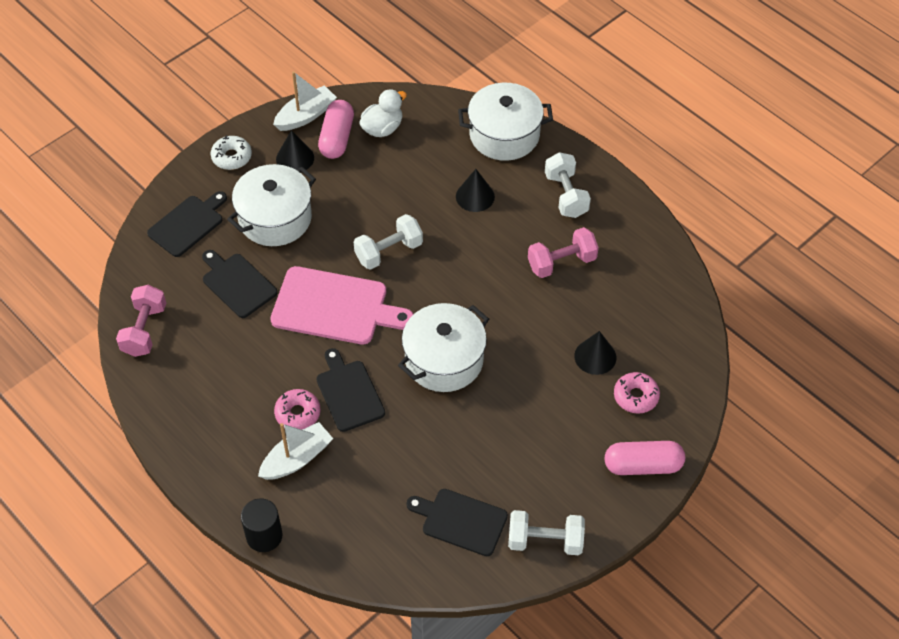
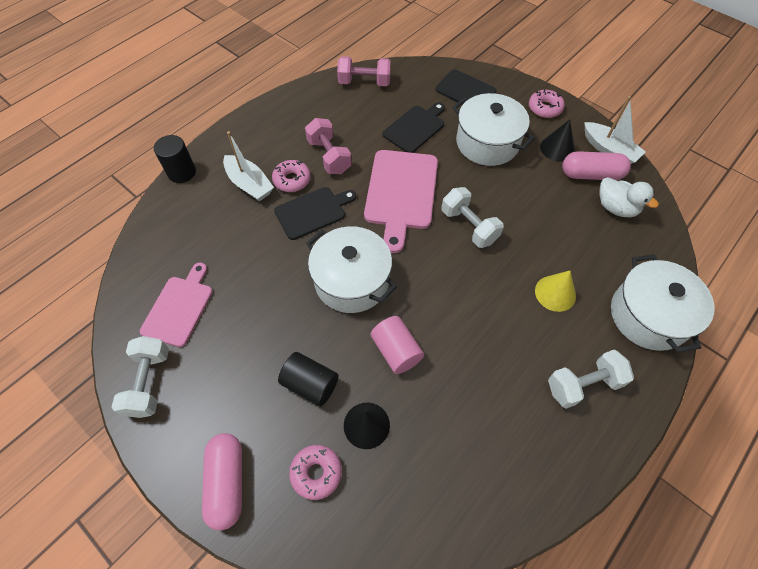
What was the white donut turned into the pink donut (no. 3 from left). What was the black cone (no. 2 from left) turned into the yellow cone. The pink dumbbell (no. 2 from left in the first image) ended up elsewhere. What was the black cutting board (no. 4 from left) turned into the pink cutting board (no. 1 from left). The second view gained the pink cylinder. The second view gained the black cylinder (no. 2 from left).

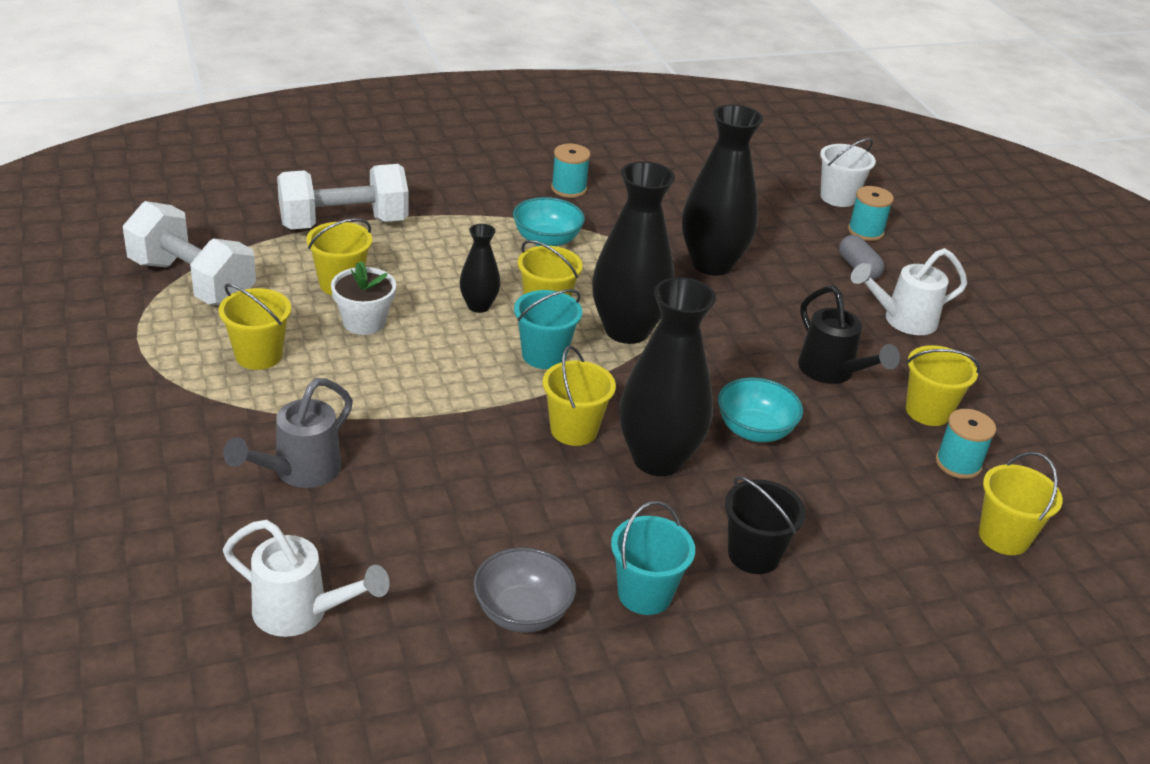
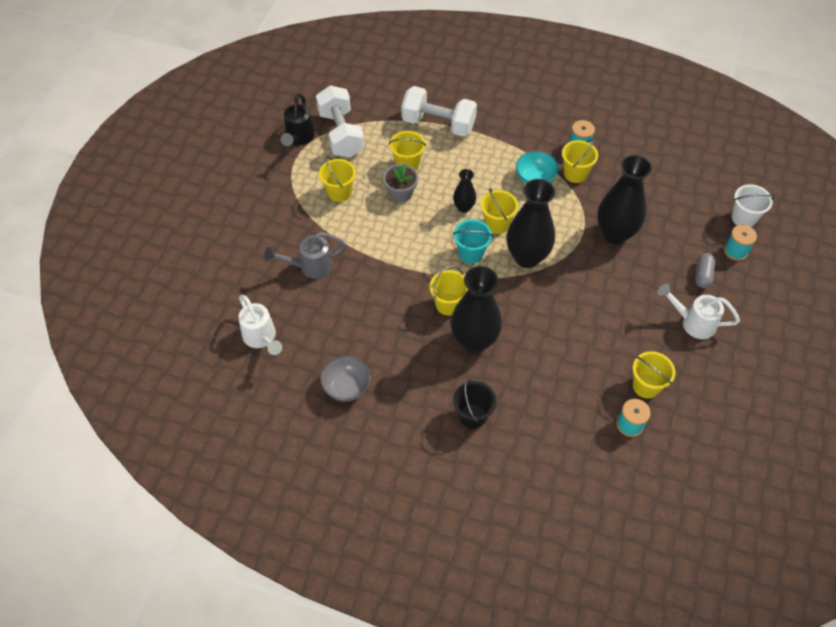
What was the white flower pot turned into the grey flower pot. The black watering can ended up elsewhere. The second view lost the turquoise bowl (no. 2 from left). The yellow bucket (no. 6 from left in the first image) ended up elsewhere. The second view lost the turquoise bucket (no. 2 from left).

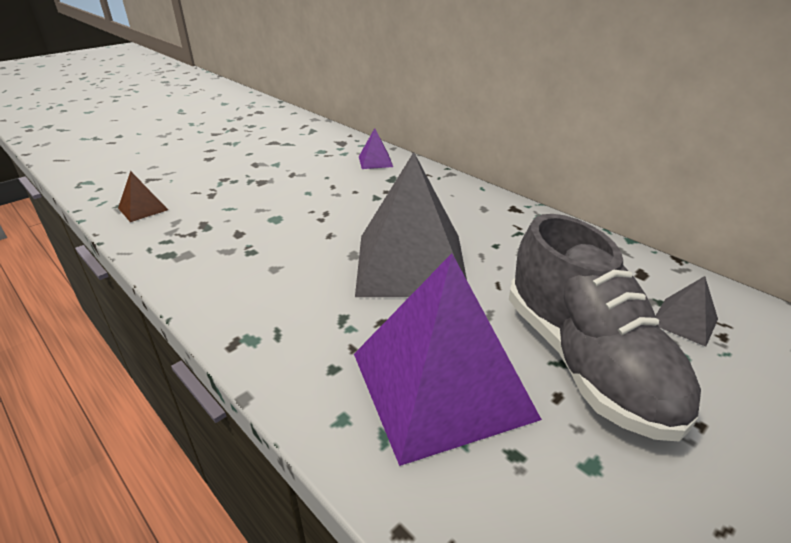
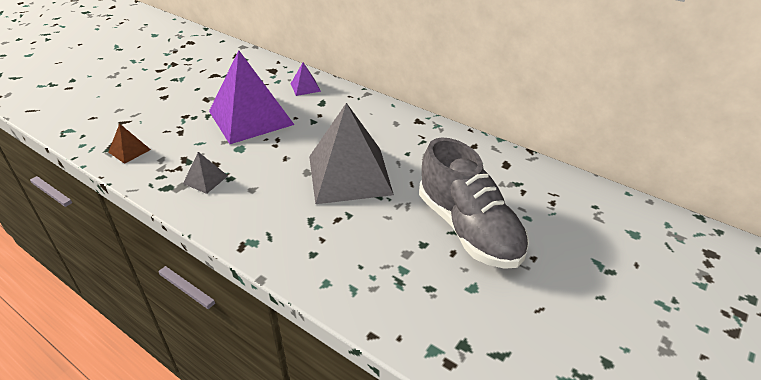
The purple pyramid (no. 2 from left in the first image) ended up elsewhere. The grey pyramid (no. 2 from left in the first image) ended up elsewhere.

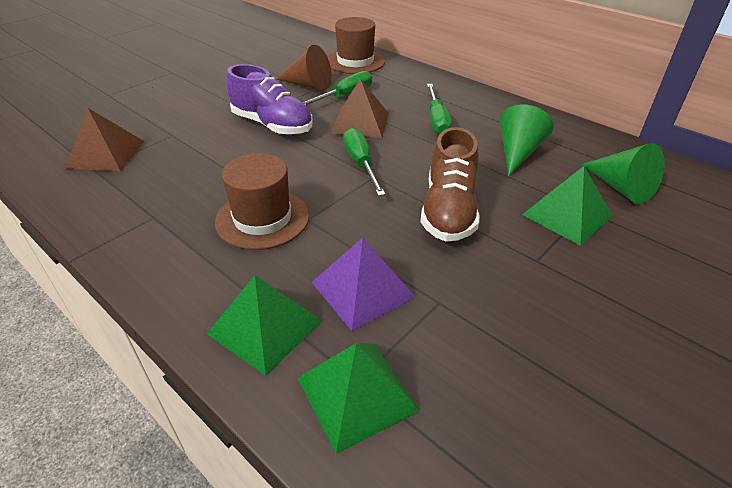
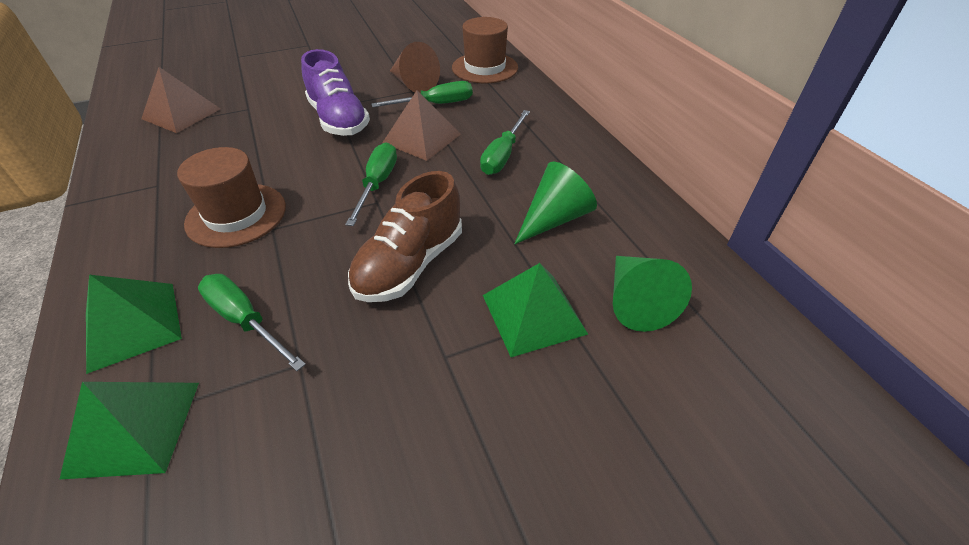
Where the purple pyramid stood, the green screwdriver (no. 1 from left) came to stand.

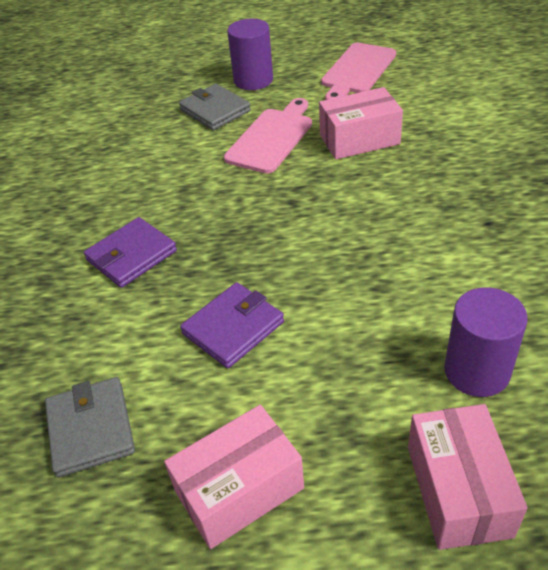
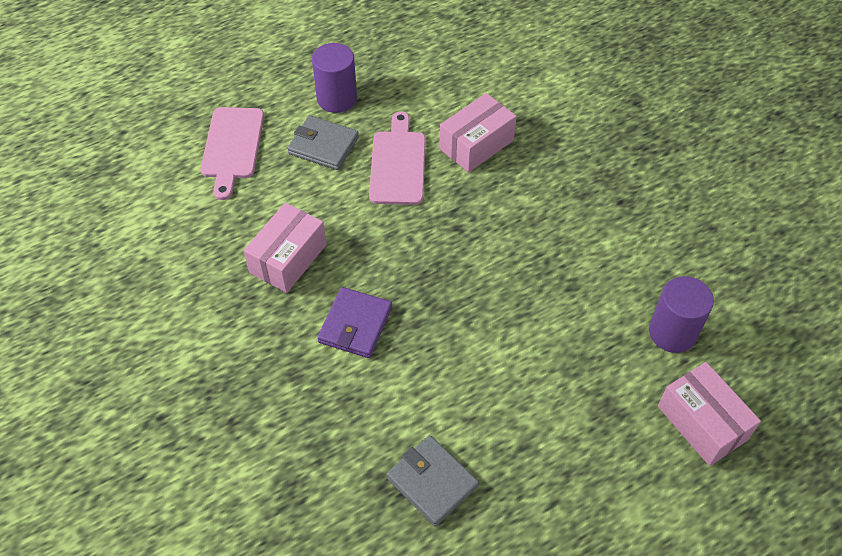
The pink cutting board (no. 2 from left in the first image) ended up elsewhere. The second view lost the purple wallet (no. 2 from left). The pink box (no. 1 from left) ended up elsewhere.

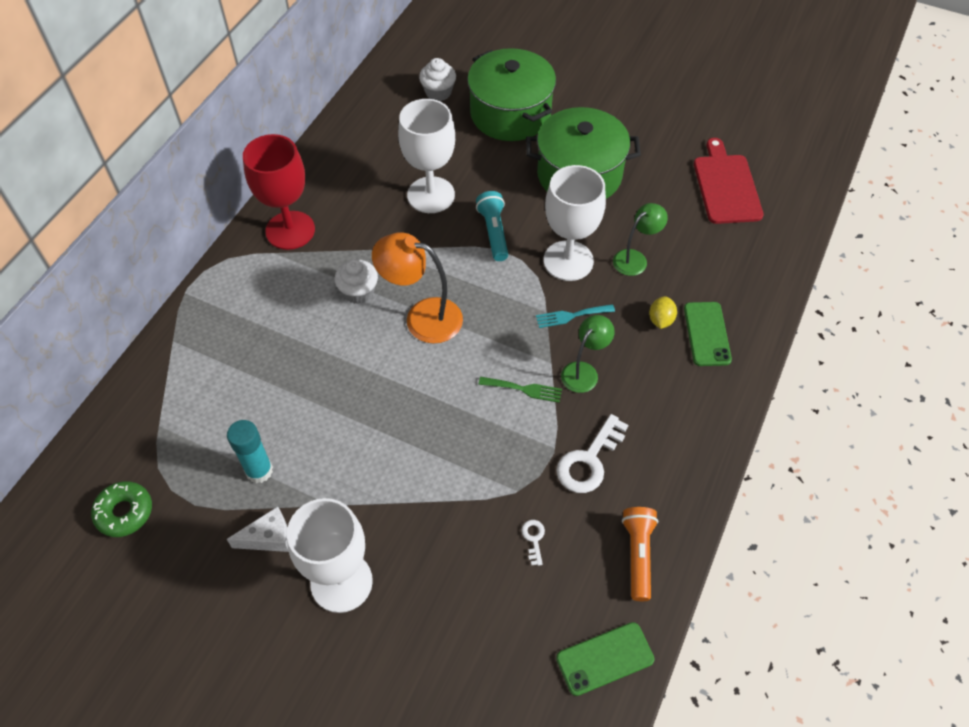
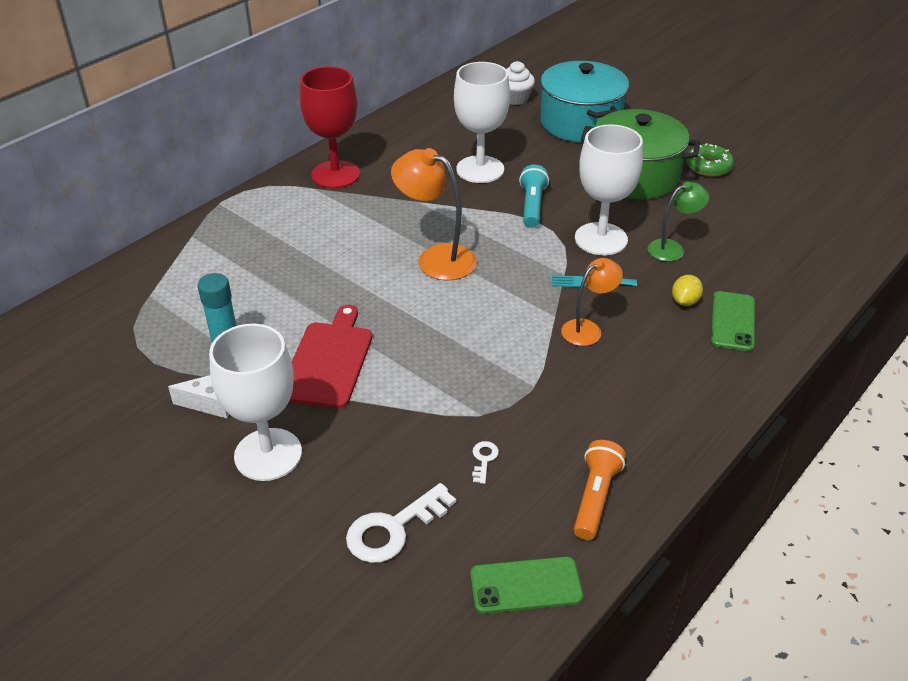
What was the green pot (no. 1 from left) turned into the turquoise pot. The red cutting board ended up elsewhere. The second view lost the white cupcake (no. 1 from left). What was the green lamp (no. 1 from left) turned into the orange lamp (no. 2 from left). The second view lost the green fork. The white key (no. 2 from left in the first image) ended up elsewhere. The green donut ended up elsewhere.

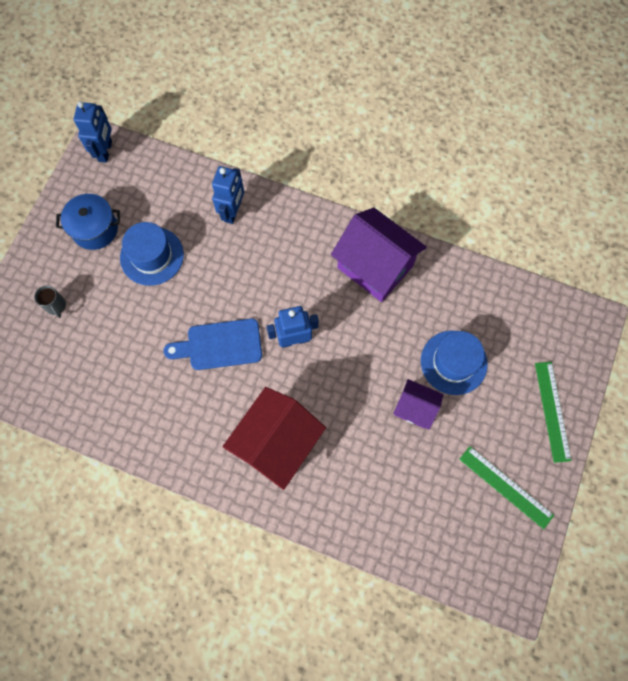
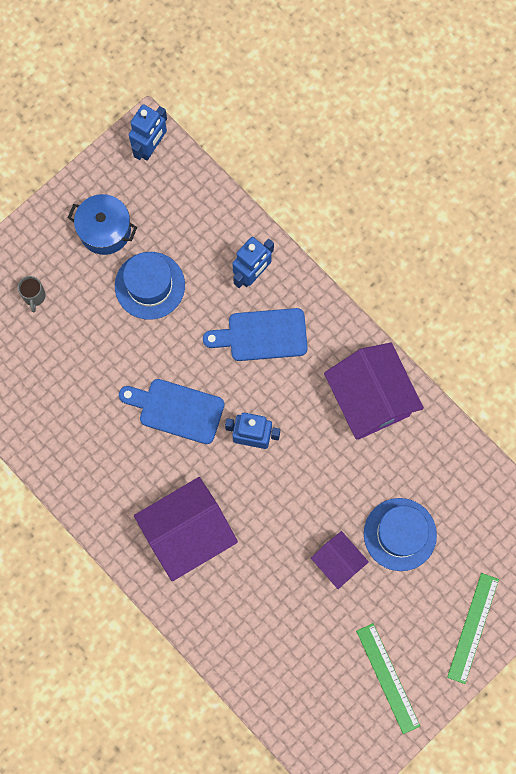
What was the red house turned into the purple house (no. 1 from left). The second view gained the blue cutting board (no. 2 from left).

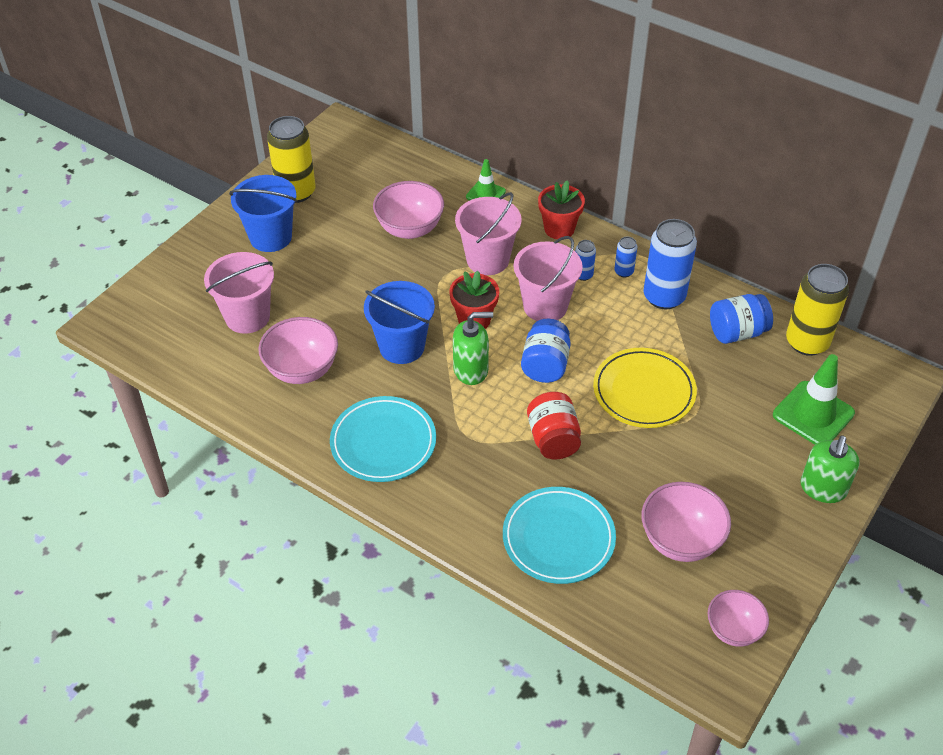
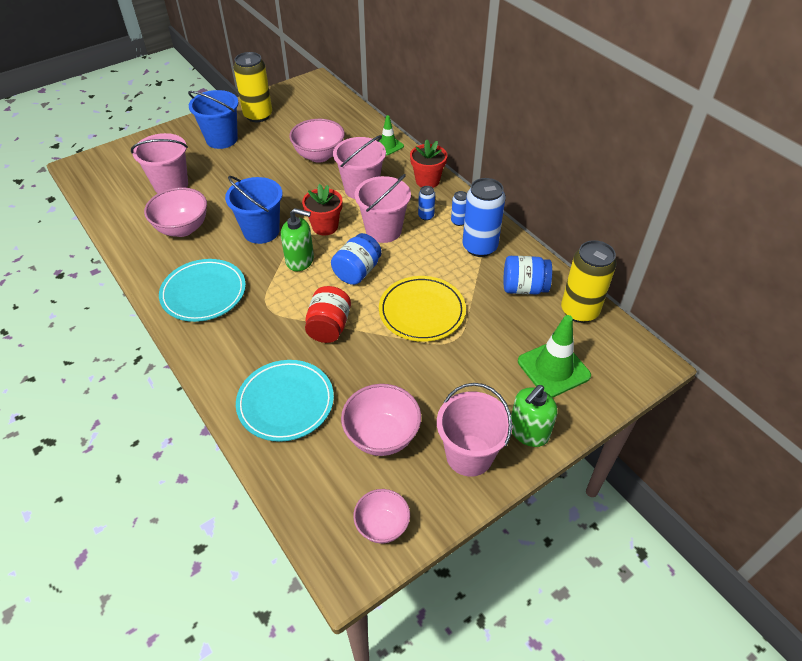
The second view gained the pink bucket (no. 4 from left).

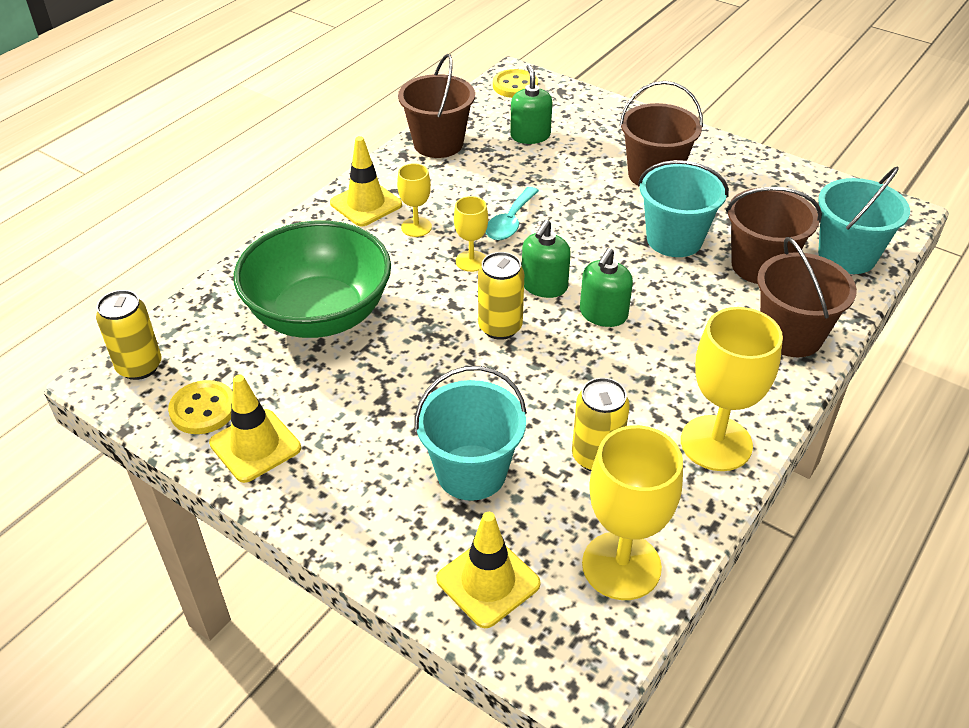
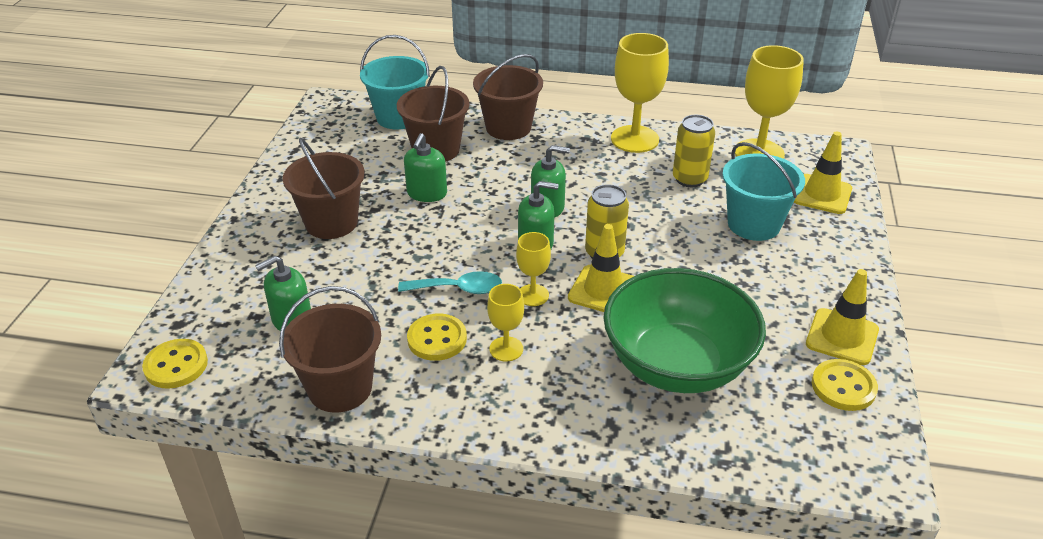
The yellow traffic cone (no. 2 from left in the first image) ended up elsewhere. Where the turquoise bucket (no. 2 from left) stood, the green soap dispenser (no. 2 from left) came to stand. The second view lost the yellow can (no. 1 from left). The second view gained the yellow button (no. 2 from left).

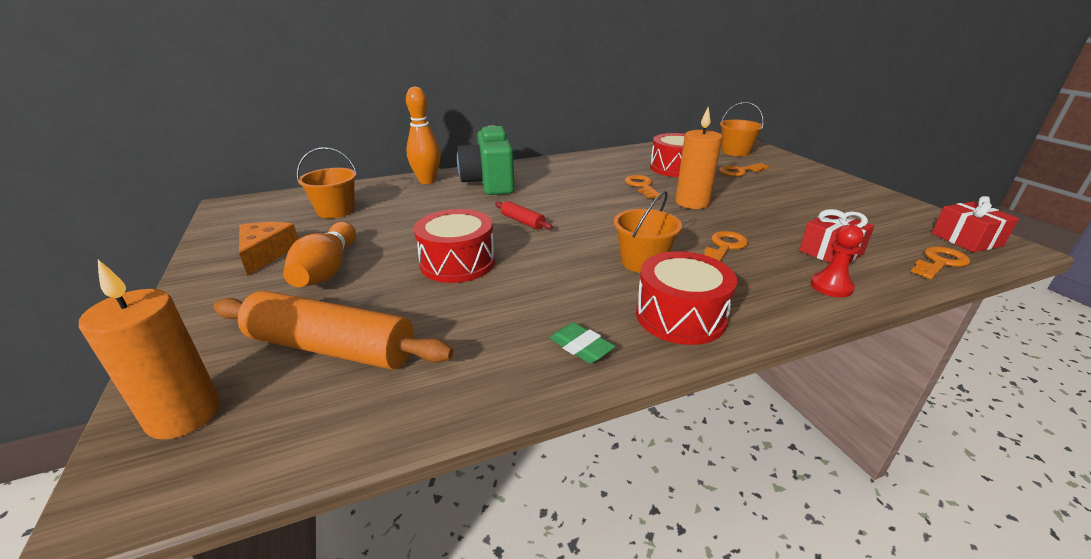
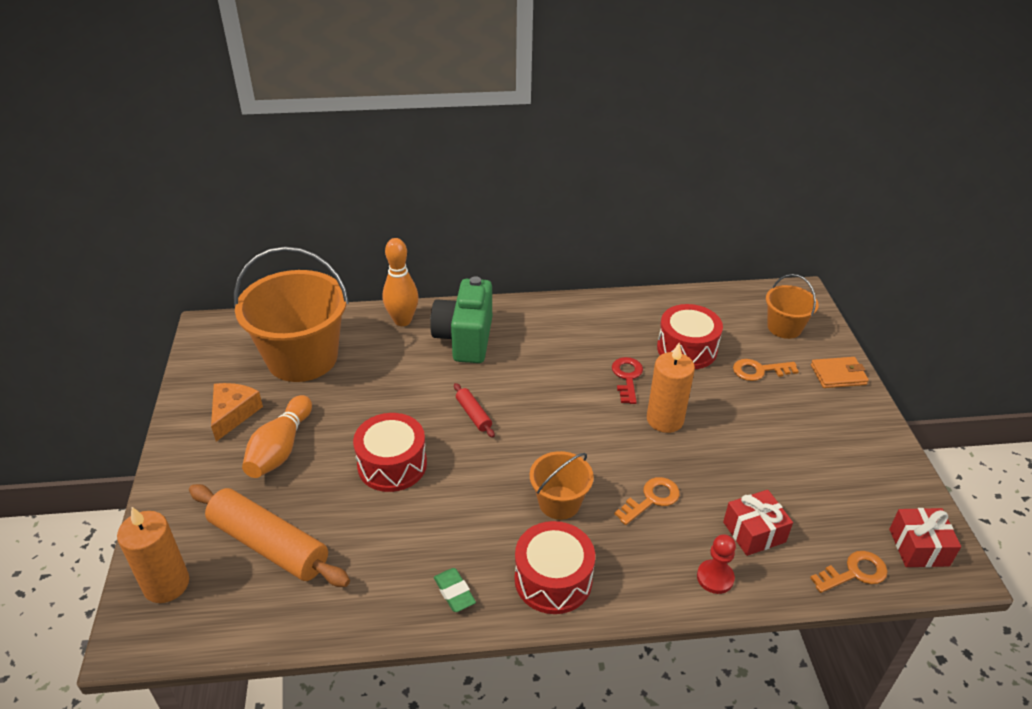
The size of the orange bucket (no. 1 from left) changed by a factor of 1.97. What was the orange key (no. 1 from left) turned into the red key. The second view gained the orange wallet.

